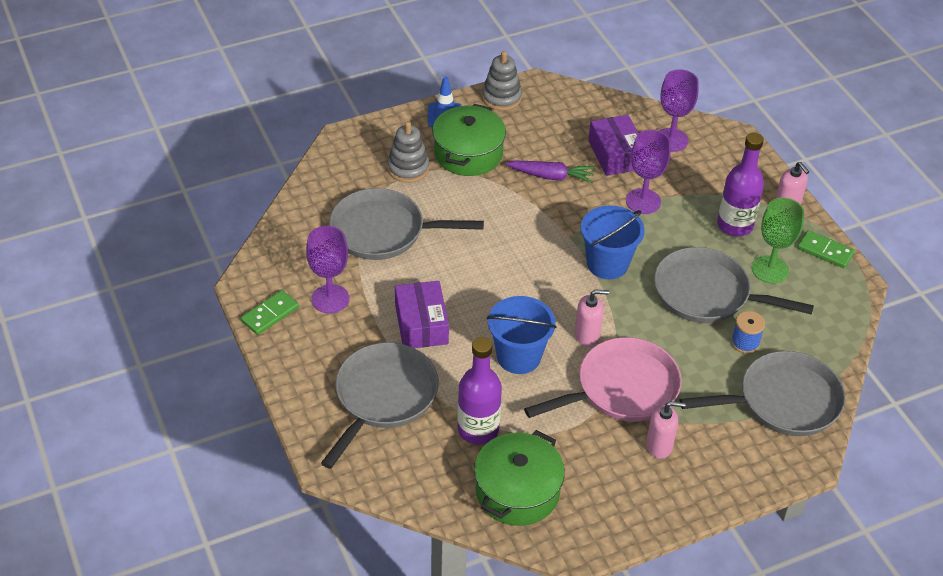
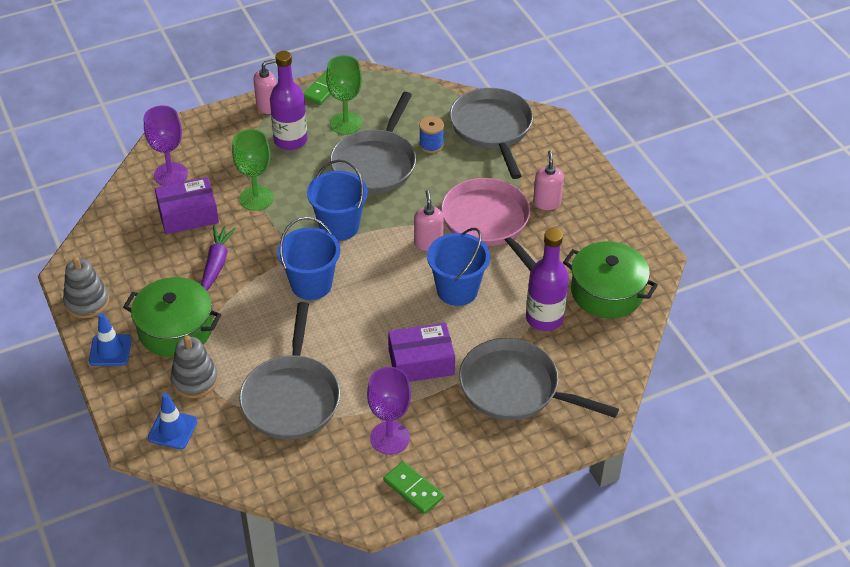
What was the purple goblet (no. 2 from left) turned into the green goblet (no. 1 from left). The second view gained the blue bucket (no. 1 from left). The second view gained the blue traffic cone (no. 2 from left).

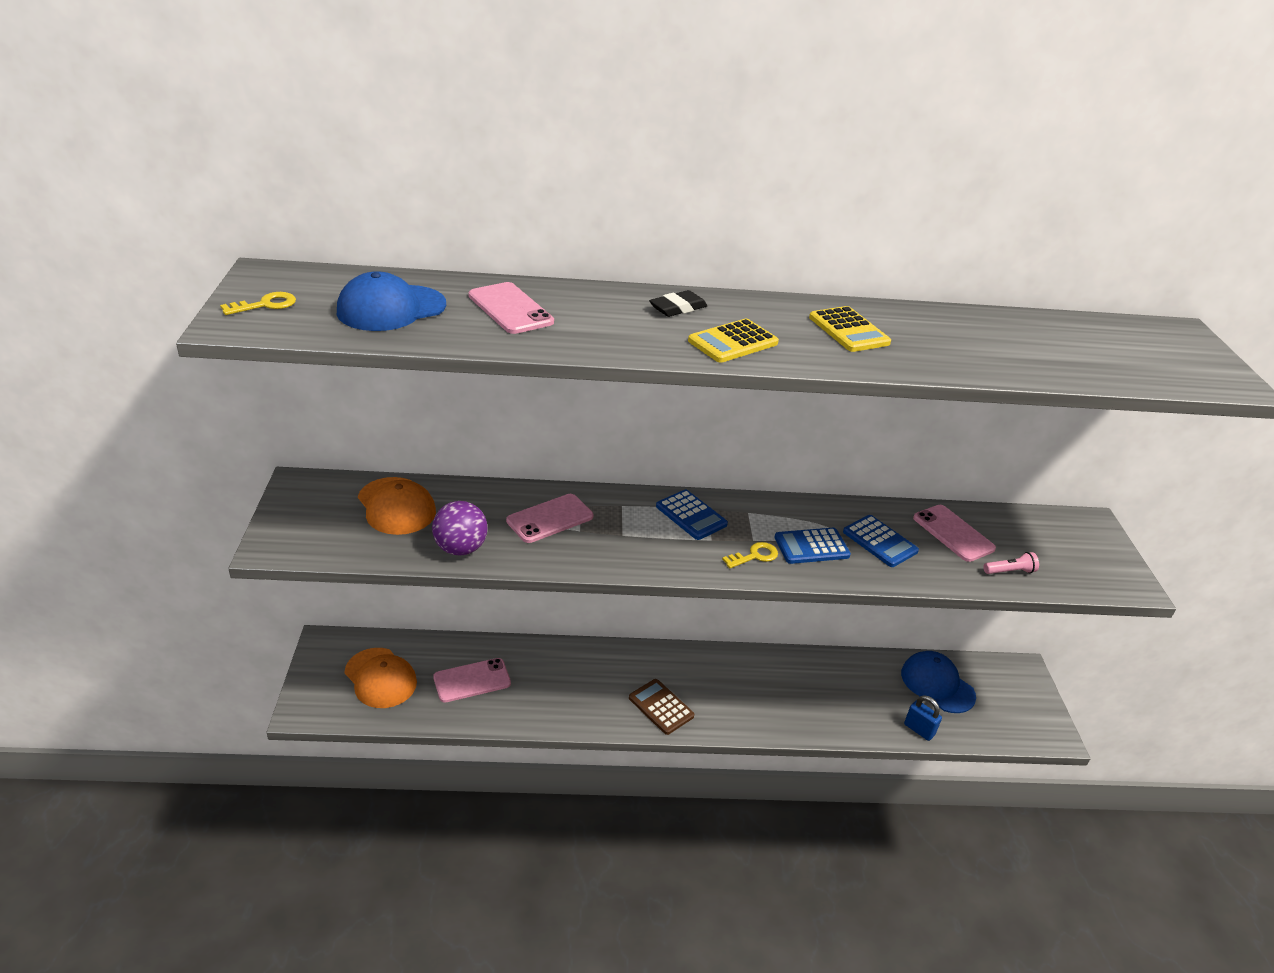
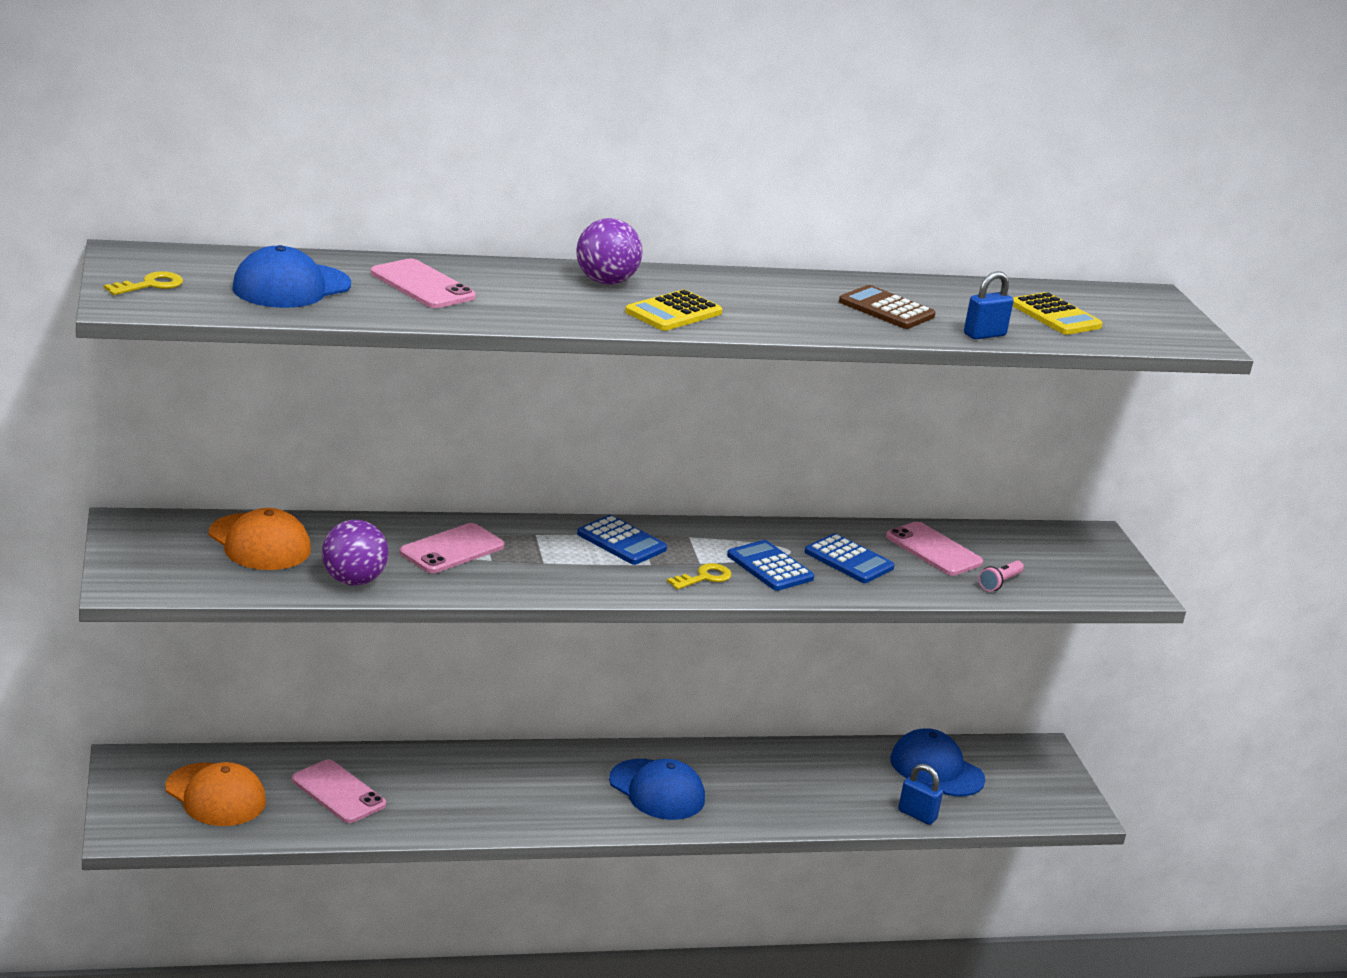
Where the black eraser stood, the purple ball (no. 2 from left) came to stand. The yellow calculator (no. 2 from left) ended up elsewhere. The blue calculator (no. 2 from left) ended up facing another way, 75 degrees clockwise from before. The pink flashlight ended up facing another way, 150 degrees clockwise from before. The pink phone (no. 1 from left) ended up facing another way, 75 degrees clockwise from before. The brown calculator ended up elsewhere. The second view gained the blue padlock (no. 2 from left). The second view gained the blue cap (no. 2 from left).

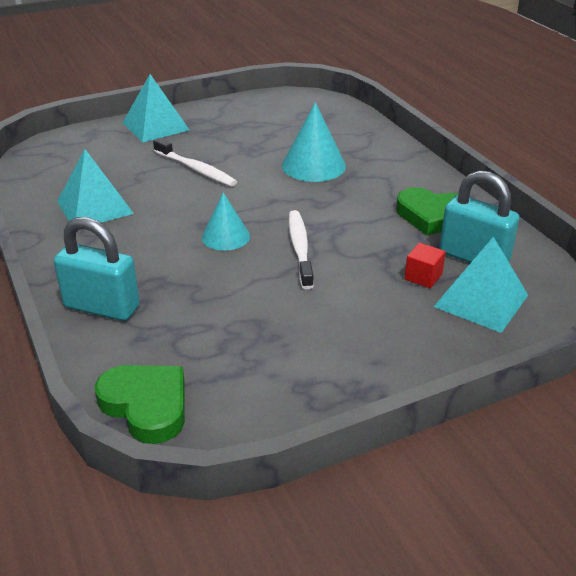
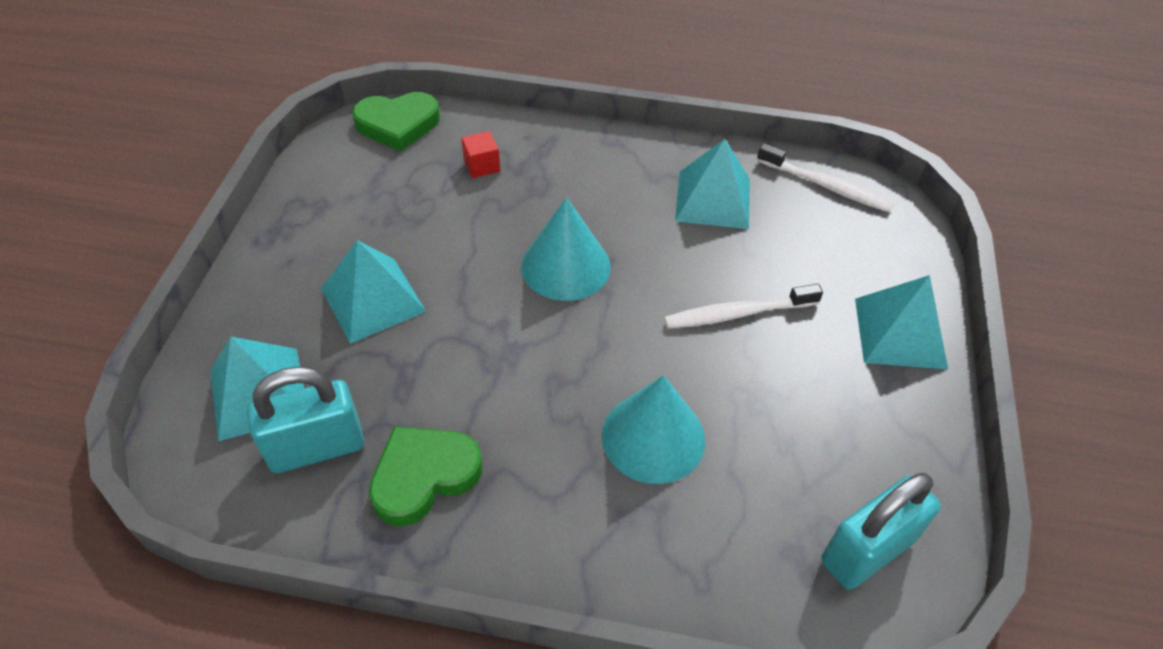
The size of the turquoise cone (no. 1 from left) changed by a factor of 1.52. The white toothbrush (no. 2 from left) ended up elsewhere. The turquoise padlock (no. 1 from left in the first image) ended up elsewhere. The red cube ended up elsewhere. The second view gained the turquoise pyramid (no. 2 from left).

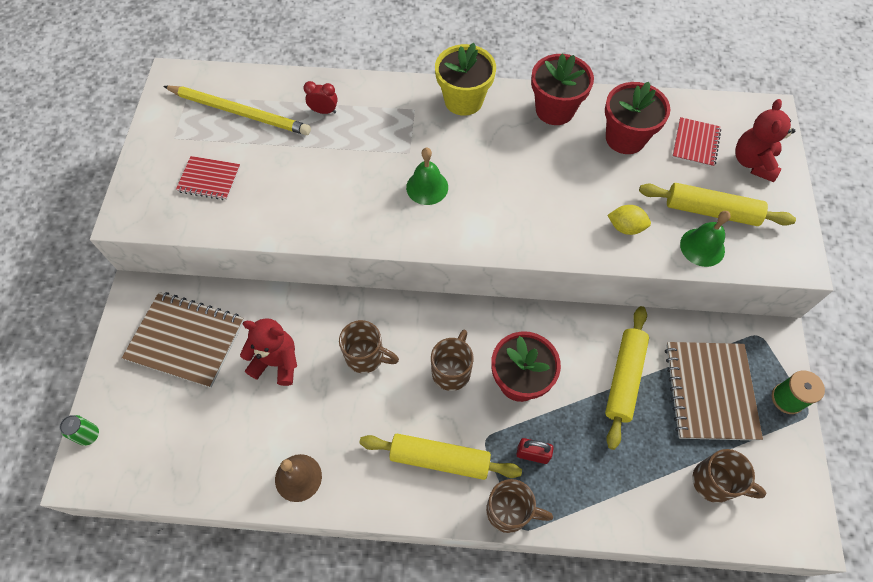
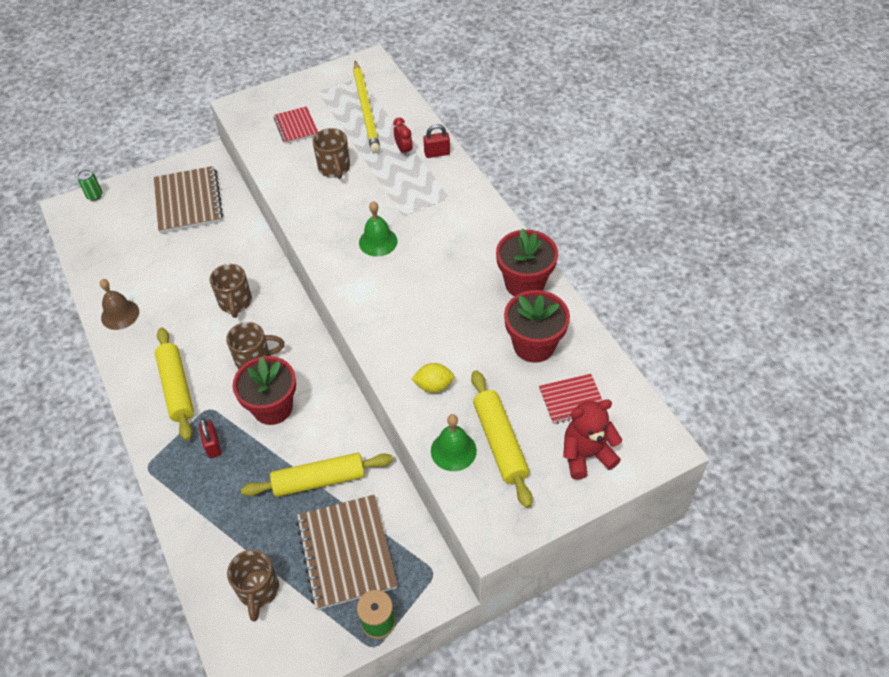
The second view lost the yellow flower pot. The yellow lemon ended up facing another way, 75 degrees counterclockwise from before. The second view lost the red teddy bear (no. 1 from left). The brown notebook (no. 2 from left) ended up facing another way, 75 degrees counterclockwise from before. The brown mug (no. 3 from left in the first image) ended up elsewhere. The second view gained the red padlock (no. 2 from left).

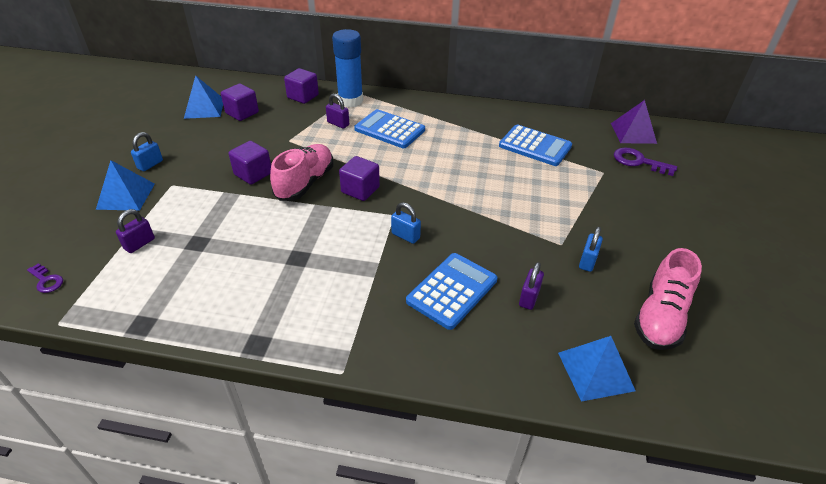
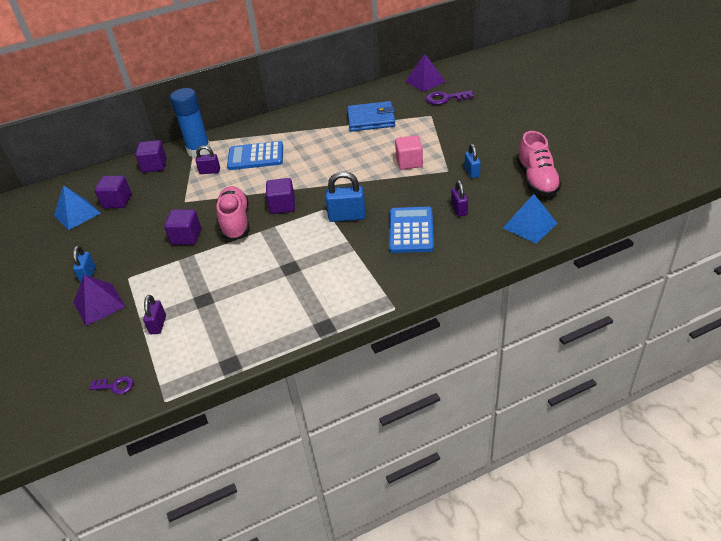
Where the blue calculator (no. 3 from left) stood, the blue wallet came to stand. What was the blue pyramid (no. 1 from left) turned into the purple pyramid (no. 1 from left). The size of the blue padlock (no. 2 from left) changed by a factor of 1.60. The second view gained the pink cube.

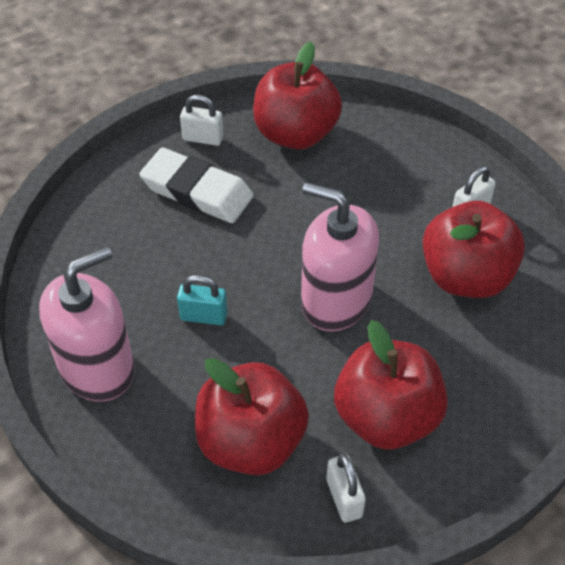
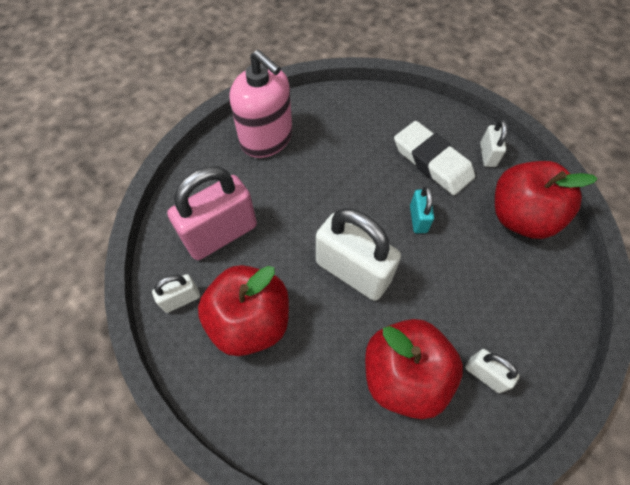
The white eraser ended up facing another way, 60 degrees counterclockwise from before. Where the pink soap dispenser (no. 2 from left) stood, the white padlock (no. 2 from left) came to stand. The turquoise padlock ended up elsewhere. Where the red apple (no. 1 from left) stood, the pink padlock came to stand.

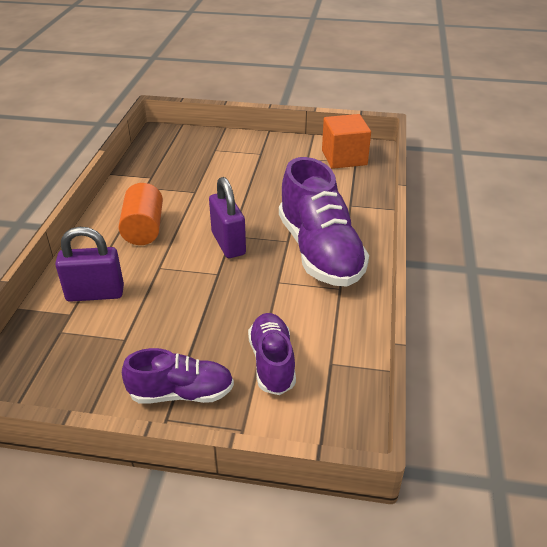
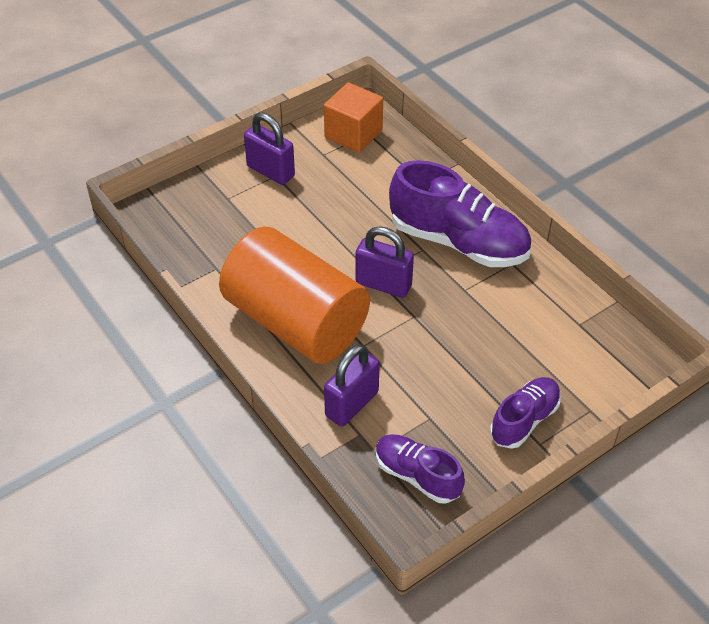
The size of the orange cylinder changed by a factor of 1.99. The purple shoe (no. 2 from left in the first image) ended up elsewhere. The second view gained the purple padlock (no. 1 from left).

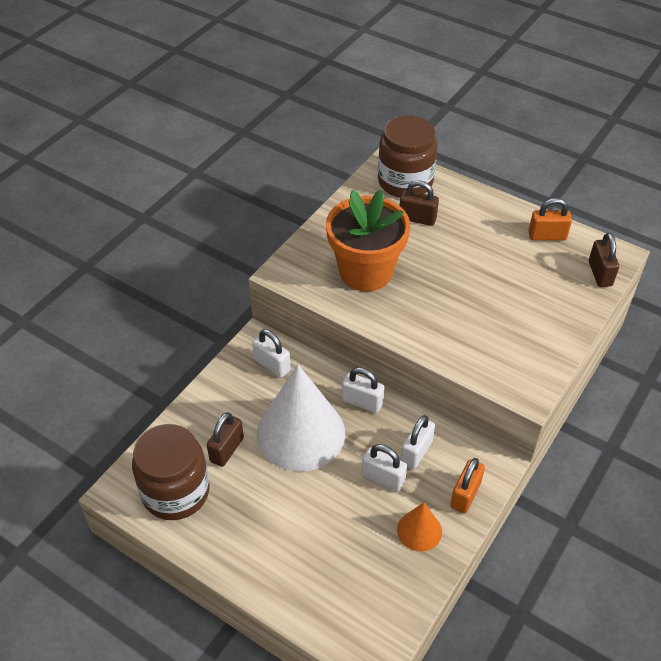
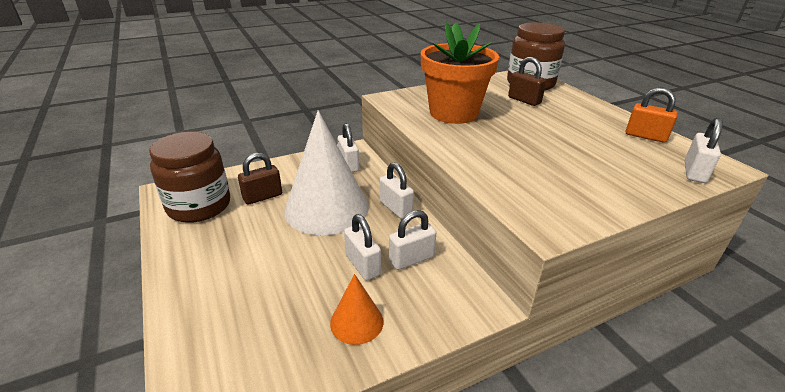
What was the brown padlock (no. 3 from left) turned into the white padlock (no. 5 from left). The second view lost the orange padlock (no. 1 from left).

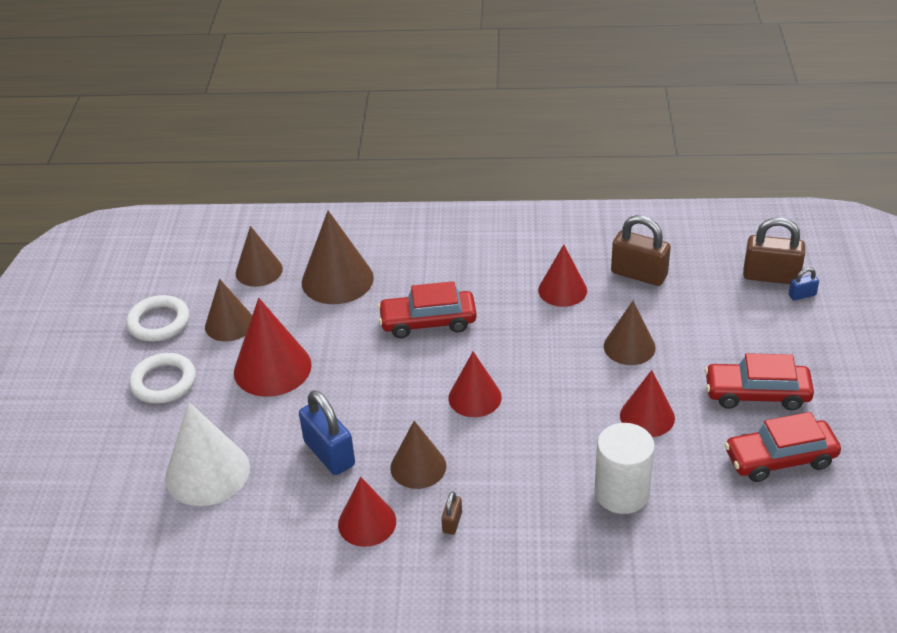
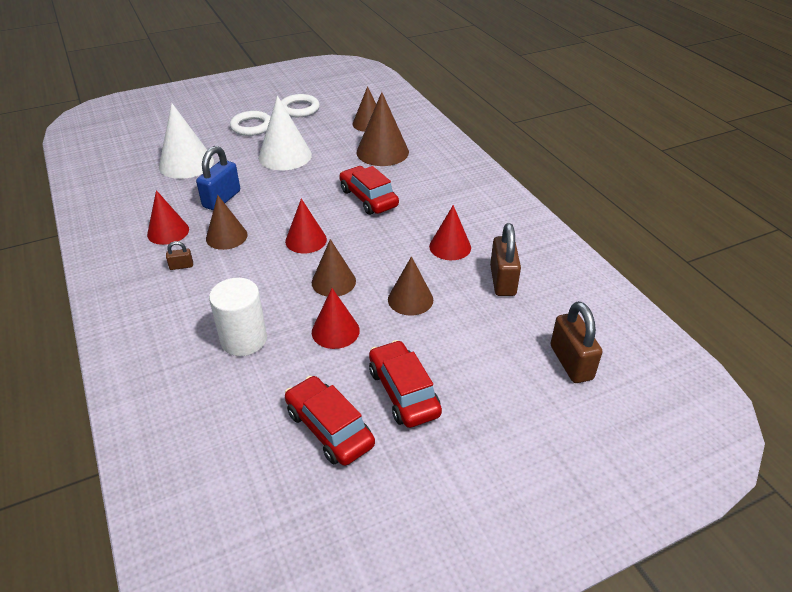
The second view lost the blue padlock (no. 2 from left). The brown cone (no. 1 from left in the first image) ended up elsewhere. What was the red cone (no. 1 from left) turned into the white cone (no. 2 from left).

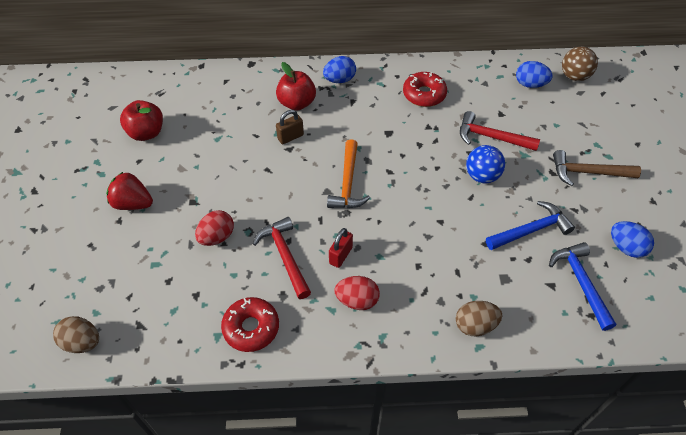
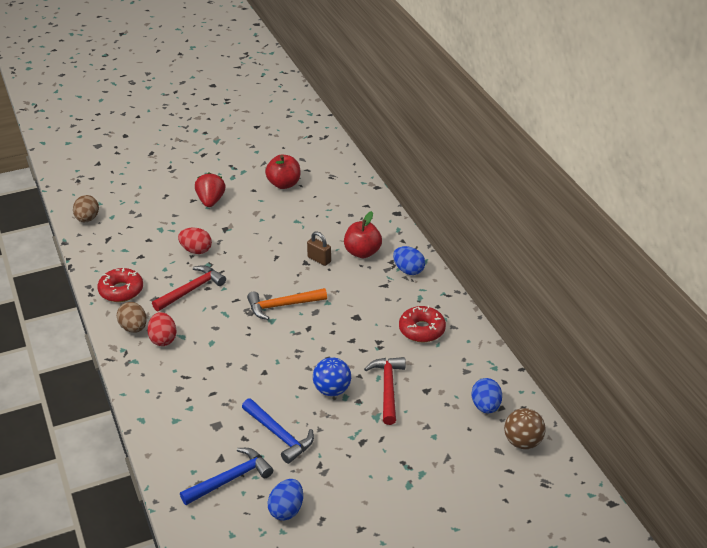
The second view lost the brown hammer. The second view lost the red padlock. The brown egg (no. 2 from left) ended up elsewhere.

